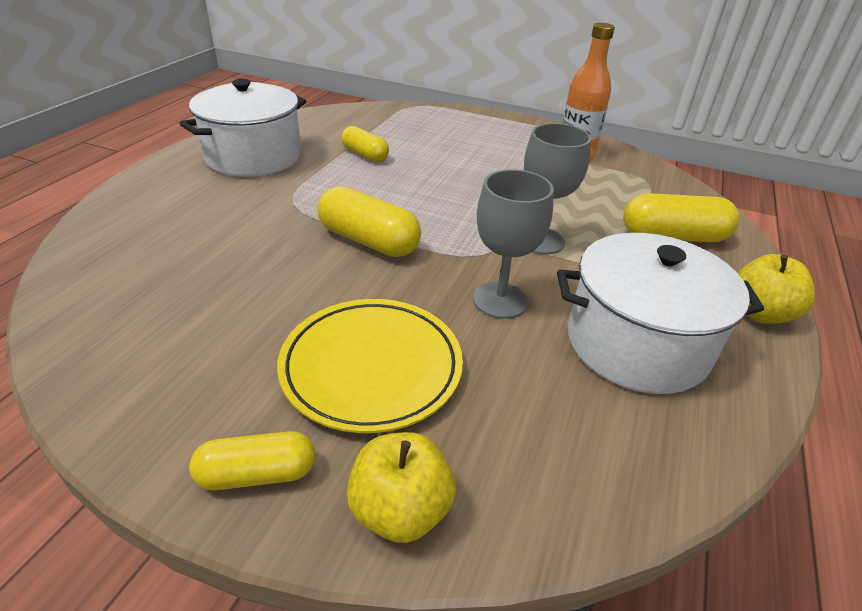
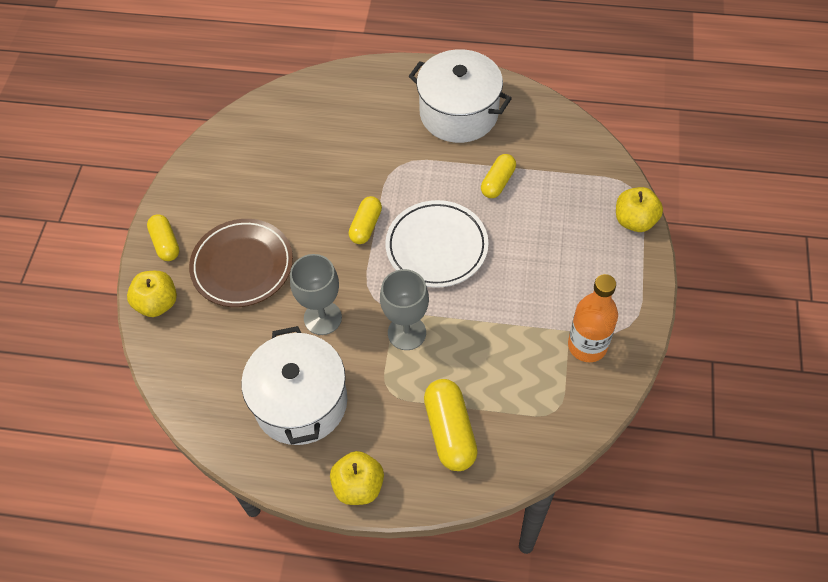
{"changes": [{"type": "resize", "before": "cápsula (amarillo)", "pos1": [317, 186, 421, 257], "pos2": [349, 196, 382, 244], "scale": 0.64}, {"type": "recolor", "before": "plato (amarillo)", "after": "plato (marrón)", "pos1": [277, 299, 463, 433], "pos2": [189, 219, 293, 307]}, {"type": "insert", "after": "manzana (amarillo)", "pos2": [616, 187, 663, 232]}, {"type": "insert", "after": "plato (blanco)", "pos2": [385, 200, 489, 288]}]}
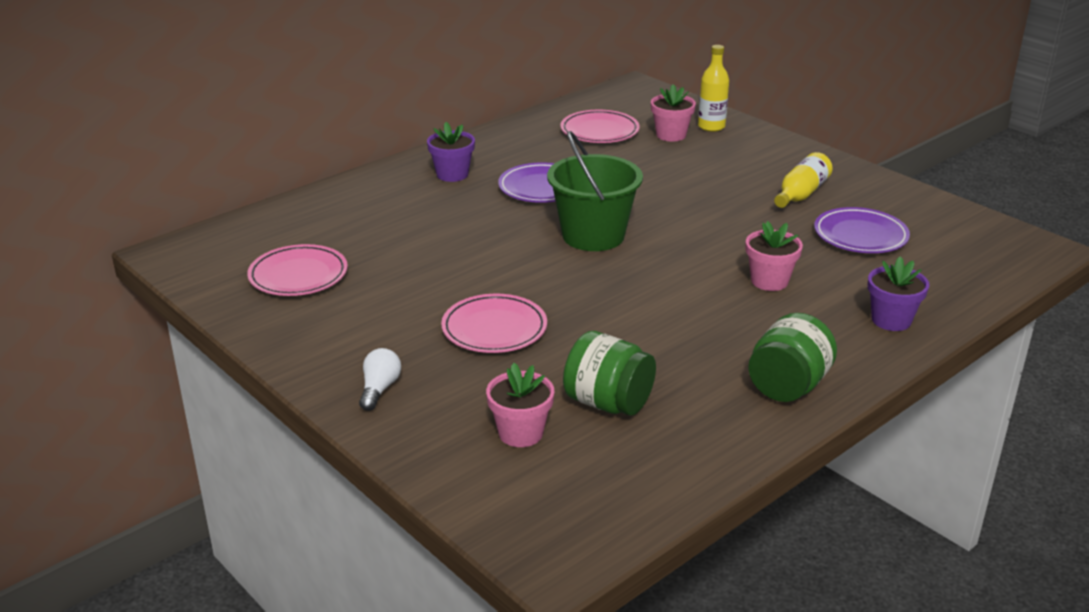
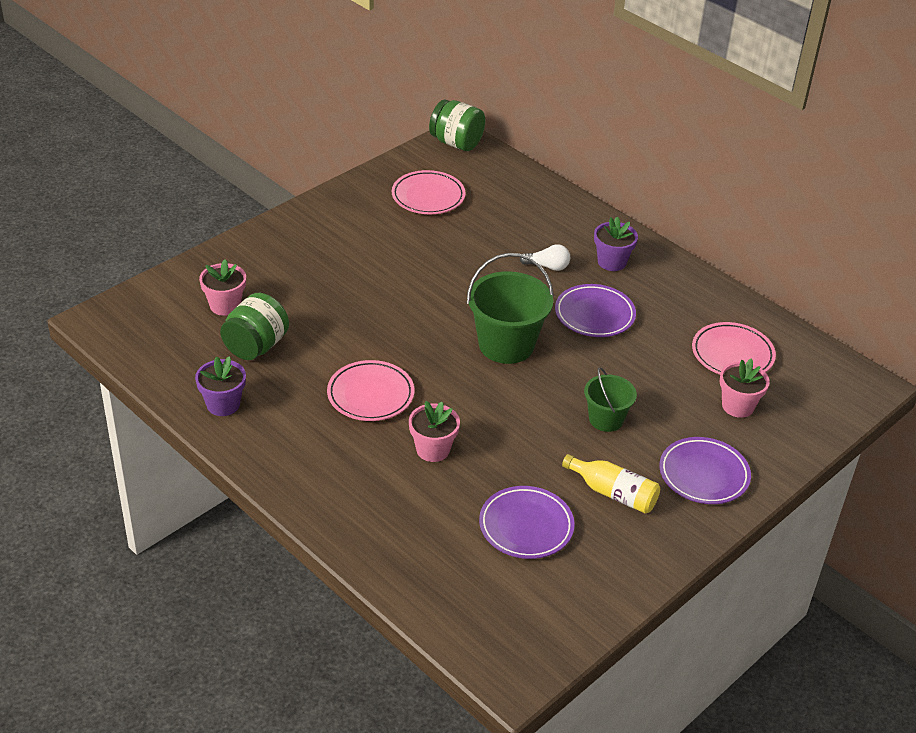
{"changes": [{"type": "delete", "before": "botella (amarillo)", "pos1": [698, 45, 729, 132]}, {"type": "move", "before": "maceta (morado)", "pos1": [868, 257, 929, 331], "pos2": [195, 356, 246, 416]}, {"type": "move", "before": "plato (rosa)", "pos1": [441, 294, 547, 353], "pos2": [327, 360, 414, 421]}, {"type": "move", "before": "tarro (verde)", "pos1": [748, 313, 837, 402], "pos2": [429, 99, 486, 151]}, {"type": "move", "before": "bombilla (blanco)", "pos1": [359, 348, 401, 411], "pos2": [520, 244, 570, 271]}, {"type": "insert", "after": "balde (verde)", "pos2": [584, 367, 637, 432]}, {"type": "insert", "after": "plato (morado)", "pos2": [659, 437, 751, 504]}]}
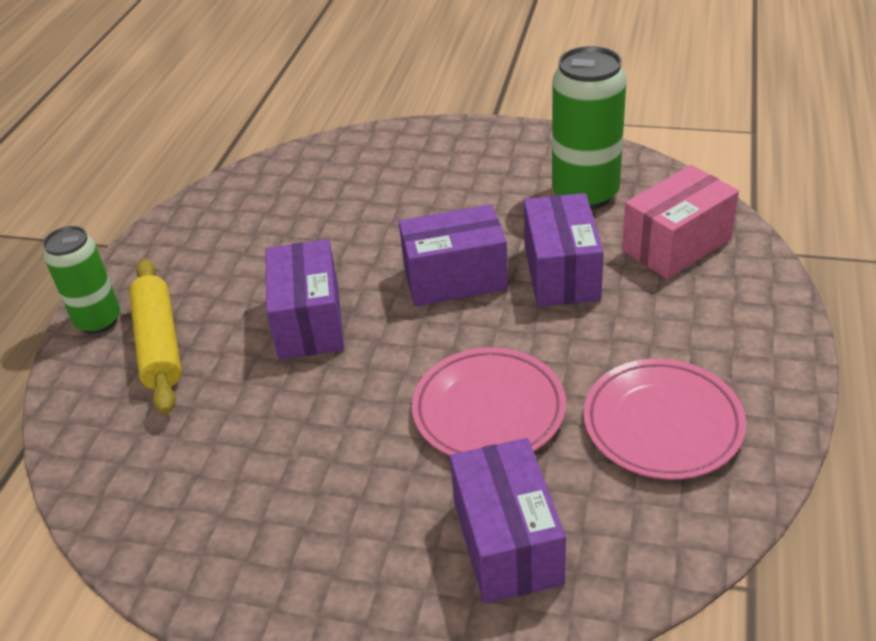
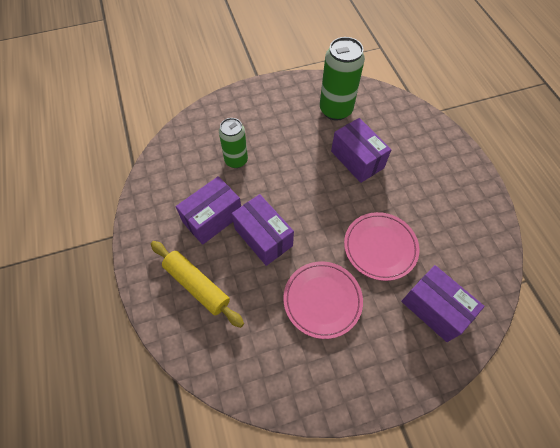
{"changes": [{"type": "delete", "before": "caja (rosa)", "pos1": [622, 165, 739, 279]}, {"type": "move", "before": "caja (morado)", "pos1": [399, 204, 508, 306], "pos2": [176, 176, 241, 245]}, {"type": "move", "before": "lata (verde)", "pos1": [43, 226, 120, 334], "pos2": [219, 118, 248, 168]}, {"type": "move", "before": "plato (rosa)", "pos1": [583, 359, 746, 480], "pos2": [283, 261, 363, 339]}]}
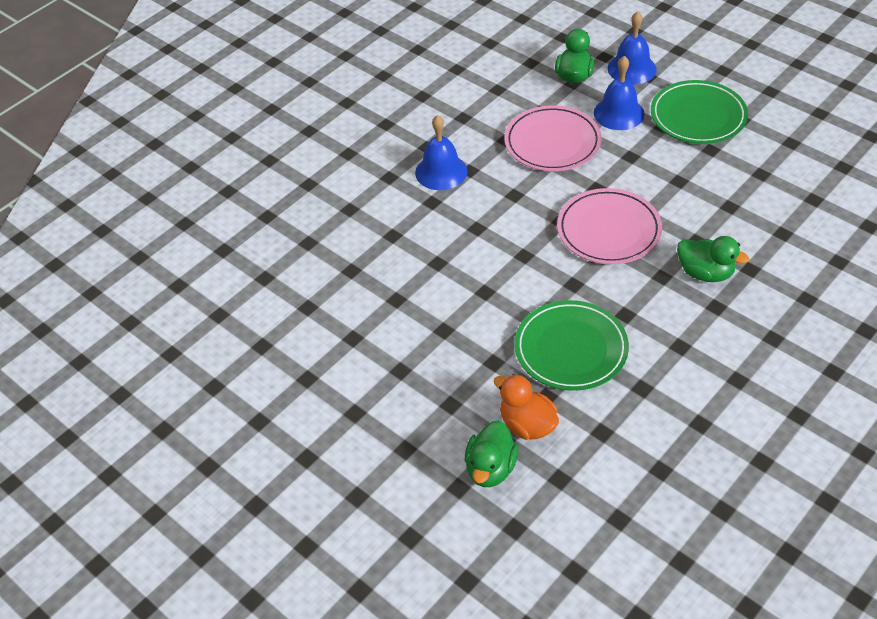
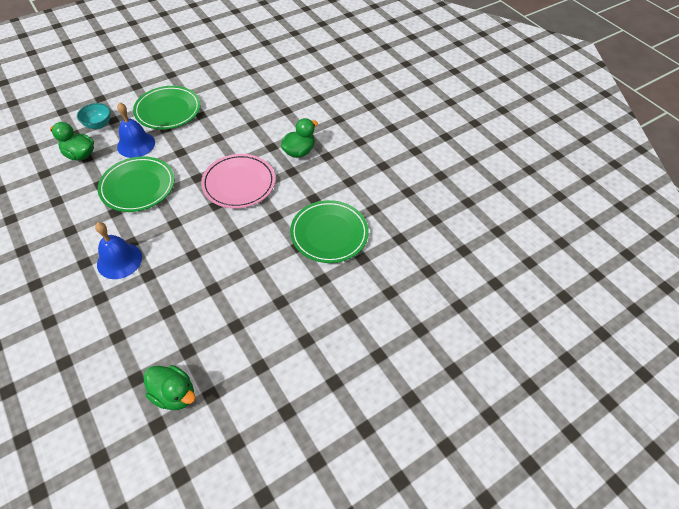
{"changes": [{"type": "replace", "before": "campana (azul)", "after": "cuenco (turquesa)", "pos1": [608, 11, 657, 84], "pos2": [77, 103, 111, 129]}, {"type": "recolor", "before": "plato (rosa)", "after": "plato (verde)", "pos1": [504, 105, 602, 171], "pos2": [98, 156, 175, 212]}, {"type": "delete", "before": "pato (naranja)", "pos1": [494, 374, 559, 440]}, {"type": "move", "before": "pato (verde)", "pos1": [465, 420, 518, 487], "pos2": [143, 365, 195, 410]}]}
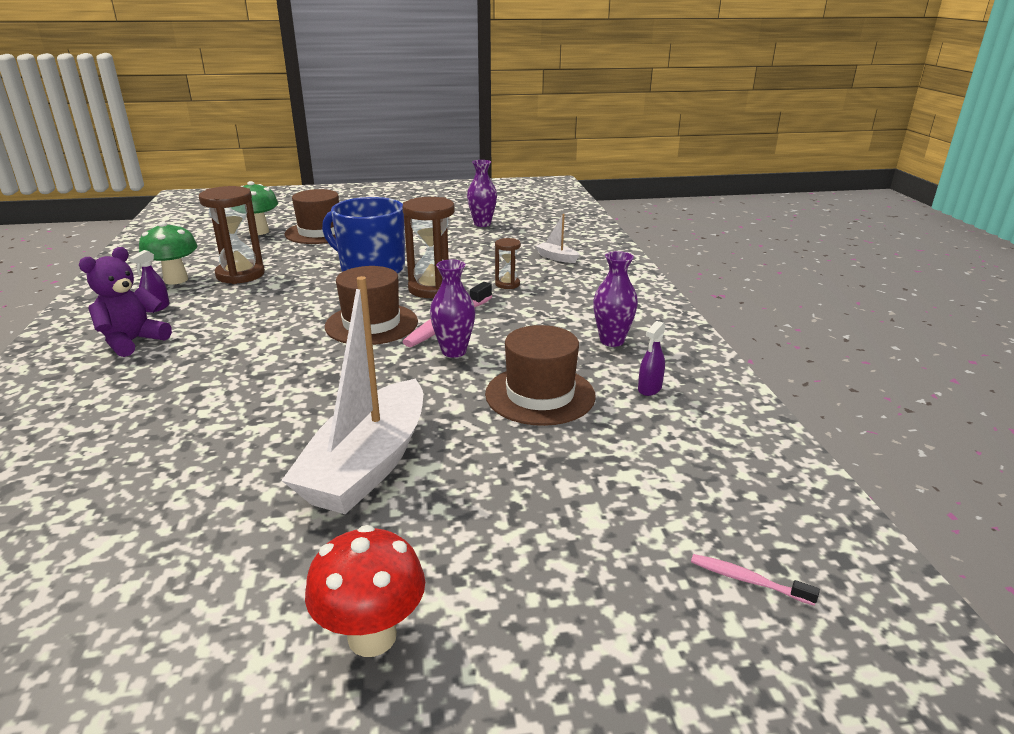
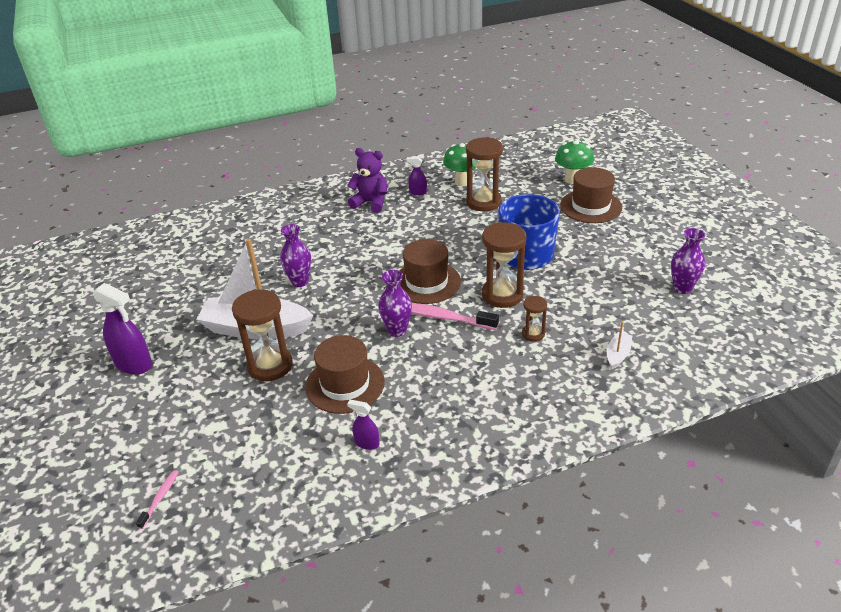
{"changes": [{"type": "move", "before": "florero (morado)", "pos1": [593, 251, 638, 347], "pos2": [280, 224, 311, 287]}, {"type": "replace", "before": "seta (rojo)", "after": "pulverizador (morado)", "pos1": [305, 525, 425, 657], "pos2": [93, 283, 152, 375]}, {"type": "insert", "after": "reloj de arena (marrón)", "pos2": [232, 289, 293, 381]}]}
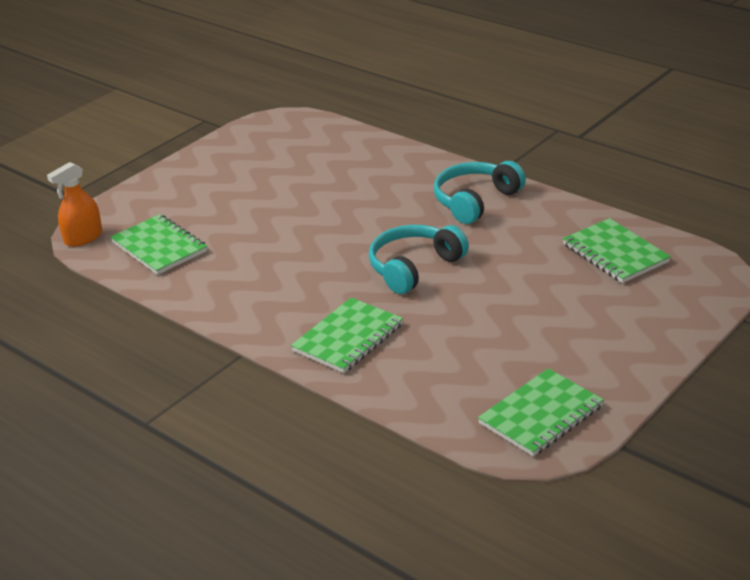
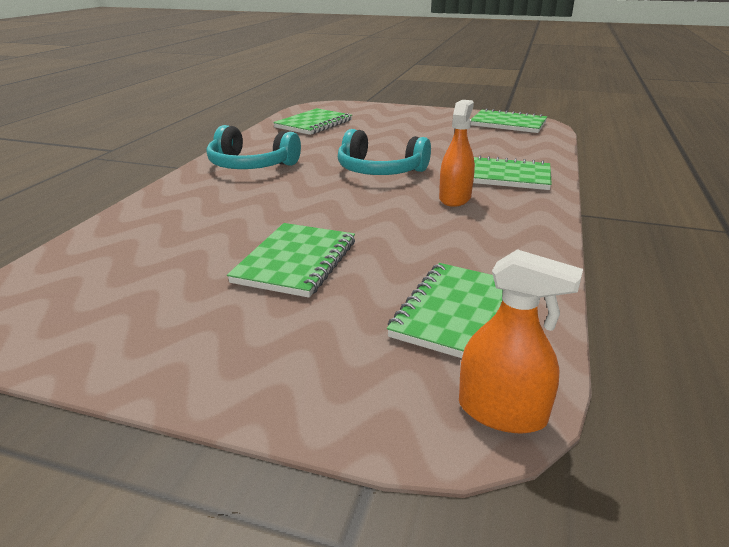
{"changes": [{"type": "insert", "after": "pulverizador (naranja)", "pos2": [439, 100, 475, 207]}, {"type": "insert", "after": "cuaderno (verde)", "pos2": [227, 223, 355, 298]}]}
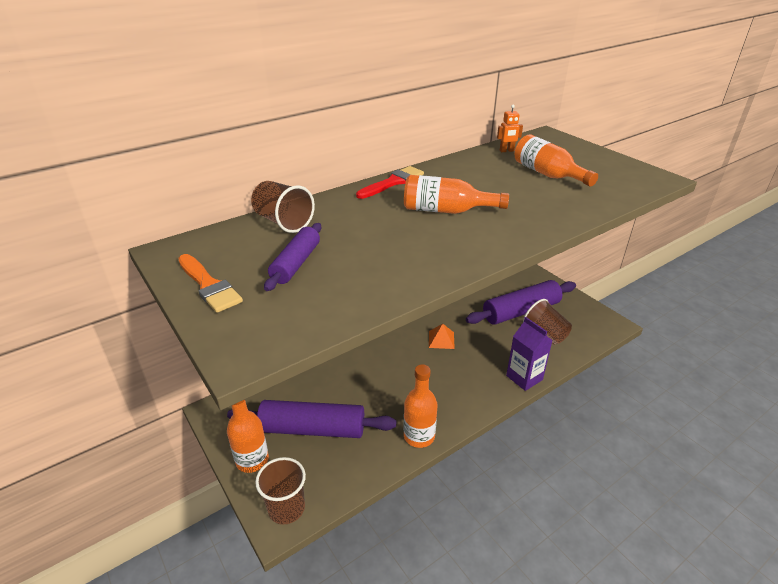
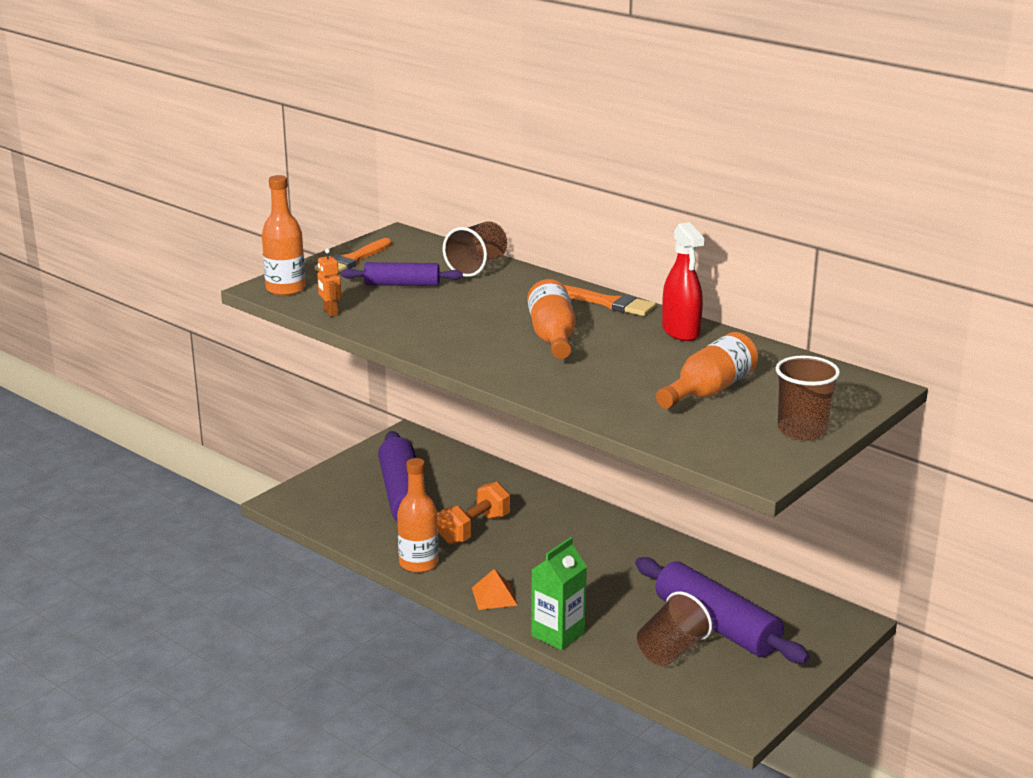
{"changes": [{"type": "move", "before": "robot (naranja)", "pos1": [497, 105, 523, 152], "pos2": [317, 249, 341, 317]}, {"type": "recolor", "before": "pincel (rojo)", "after": "pincel (naranja)", "pos1": [356, 166, 424, 199], "pos2": [564, 285, 656, 316]}, {"type": "recolor", "before": "cartón de leche (morado)", "after": "cartón de leche (verde)", "pos1": [506, 317, 553, 391], "pos2": [531, 537, 587, 650]}, {"type": "move", "before": "pirámide (naranja)", "pos1": [429, 324, 455, 349], "pos2": [472, 569, 518, 610]}, {"type": "move", "before": "botella (naranja)", "pos1": [227, 400, 269, 473], "pos2": [262, 175, 305, 296]}, {"type": "move", "before": "vaso (marrón)", "pos1": [255, 457, 306, 524], "pos2": [776, 356, 840, 441]}, {"type": "insert", "after": "pulverizador (rojo)", "pos2": [662, 222, 704, 341]}, {"type": "insert", "after": "mancuerna (naranja)", "pos2": [437, 482, 510, 544]}]}
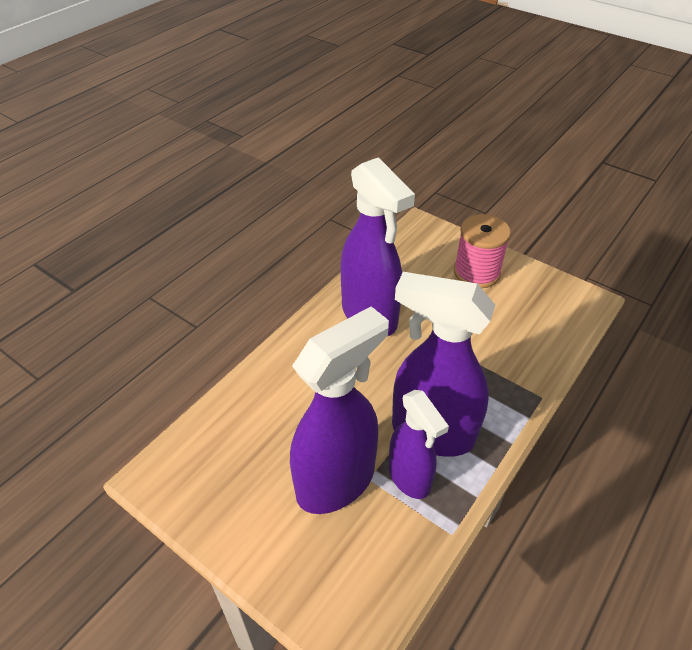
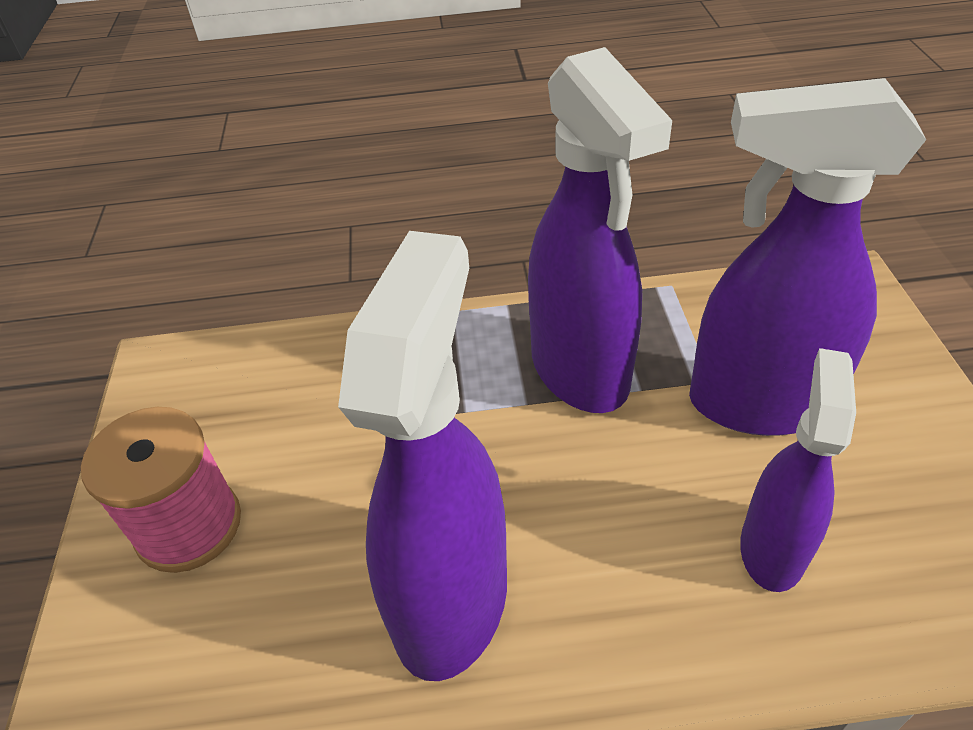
{"changes": [{"type": "move", "before": "pulverizador (morado)", "pos1": [389, 390, 449, 499], "pos2": [740, 348, 856, 592]}]}
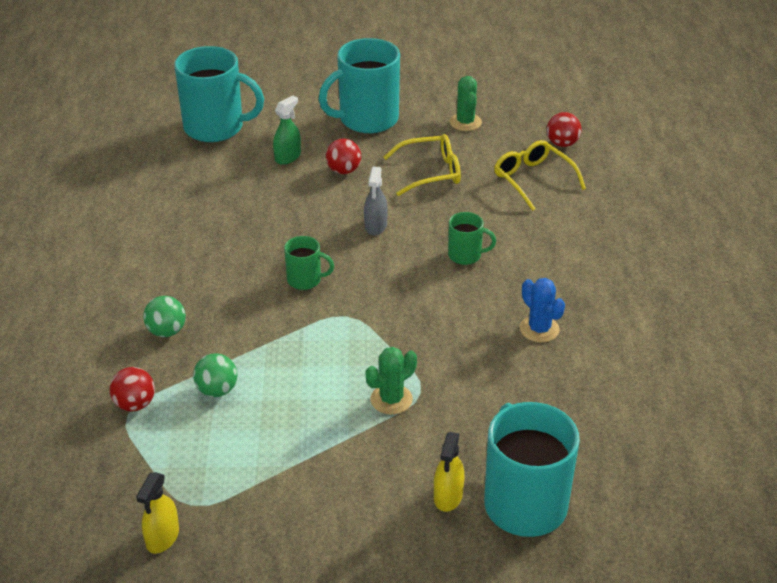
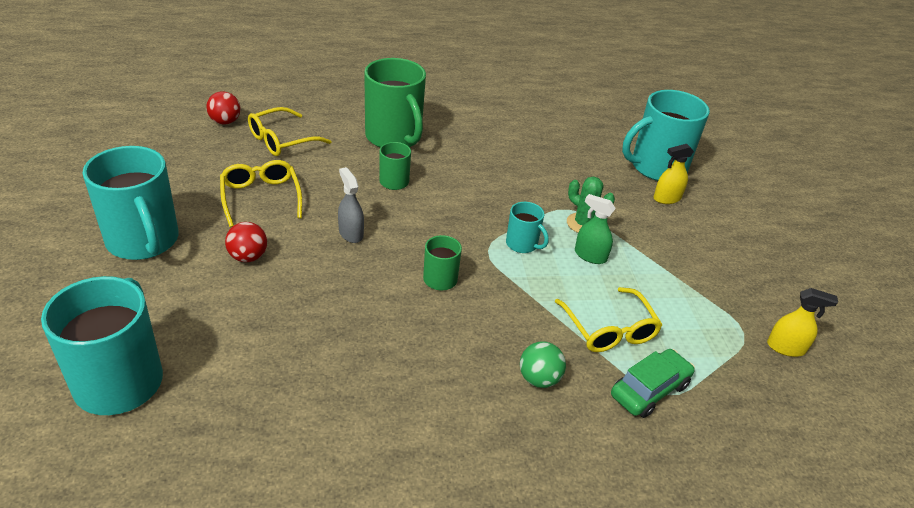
{"changes": [{"type": "delete", "before": "cactus (verde)", "pos1": [450, 76, 482, 131]}, {"type": "move", "before": "pulverizador (verde)", "pos1": [273, 95, 301, 165], "pos2": [575, 194, 616, 264]}, {"type": "rotate", "before": "pulverizador (gris)", "pos1": [364, 167, 388, 236], "pos2": [338, 167, 364, 243], "turn": -120}, {"type": "delete", "before": "cactus (azul)", "pos1": [520, 278, 565, 343]}, {"type": "replace", "before": "pelota (verde)", "after": "gafas (amarillo)", "pos1": [193, 353, 237, 397], "pos2": [555, 287, 662, 352]}, {"type": "replace", "before": "pelota (rojo)", "after": "coche (verde)", "pos1": [110, 367, 155, 411], "pos2": [611, 349, 695, 418]}, {"type": "rotate", "before": "pulverizador (amarillo)", "pos1": [434, 432, 464, 512], "pos2": [654, 144, 694, 204], "turn": 150}, {"type": "insert", "after": "taza (verde)", "pos2": [364, 58, 426, 147]}, {"type": "insert", "after": "taza (turquesa)", "pos2": [506, 202, 549, 253]}]}
